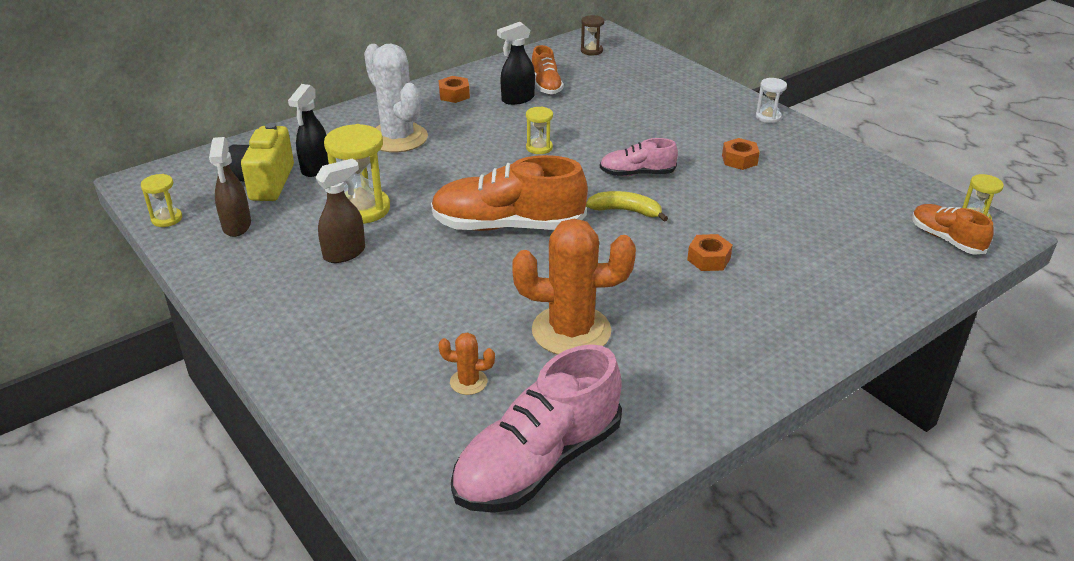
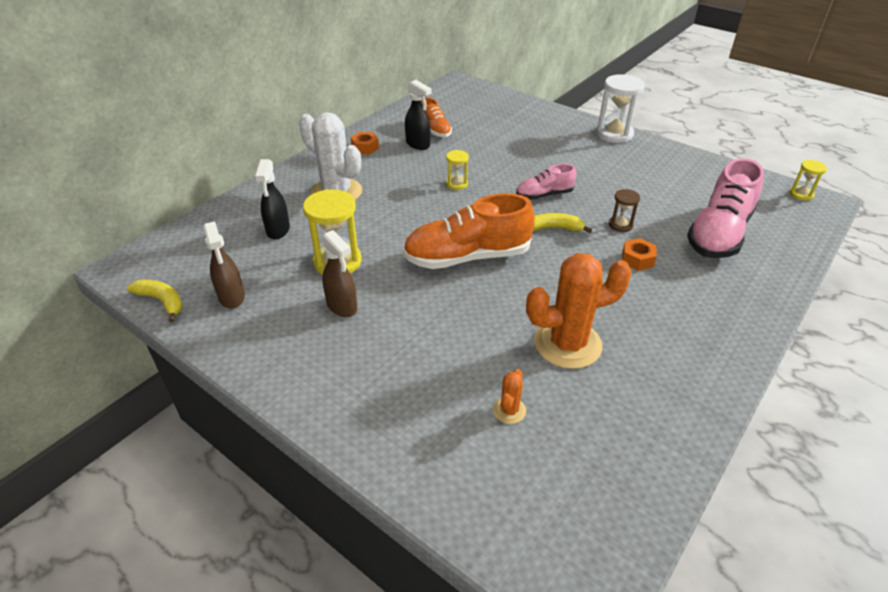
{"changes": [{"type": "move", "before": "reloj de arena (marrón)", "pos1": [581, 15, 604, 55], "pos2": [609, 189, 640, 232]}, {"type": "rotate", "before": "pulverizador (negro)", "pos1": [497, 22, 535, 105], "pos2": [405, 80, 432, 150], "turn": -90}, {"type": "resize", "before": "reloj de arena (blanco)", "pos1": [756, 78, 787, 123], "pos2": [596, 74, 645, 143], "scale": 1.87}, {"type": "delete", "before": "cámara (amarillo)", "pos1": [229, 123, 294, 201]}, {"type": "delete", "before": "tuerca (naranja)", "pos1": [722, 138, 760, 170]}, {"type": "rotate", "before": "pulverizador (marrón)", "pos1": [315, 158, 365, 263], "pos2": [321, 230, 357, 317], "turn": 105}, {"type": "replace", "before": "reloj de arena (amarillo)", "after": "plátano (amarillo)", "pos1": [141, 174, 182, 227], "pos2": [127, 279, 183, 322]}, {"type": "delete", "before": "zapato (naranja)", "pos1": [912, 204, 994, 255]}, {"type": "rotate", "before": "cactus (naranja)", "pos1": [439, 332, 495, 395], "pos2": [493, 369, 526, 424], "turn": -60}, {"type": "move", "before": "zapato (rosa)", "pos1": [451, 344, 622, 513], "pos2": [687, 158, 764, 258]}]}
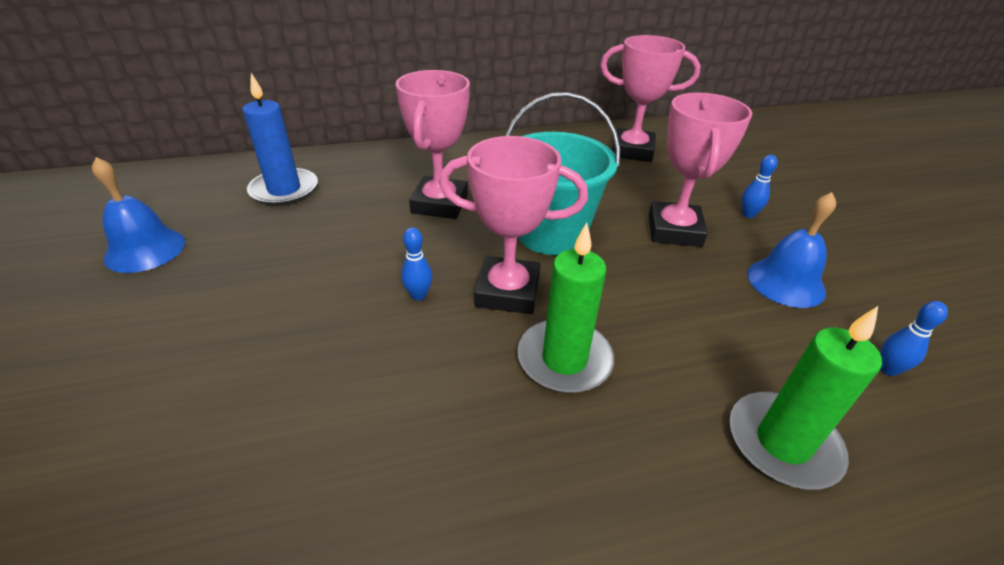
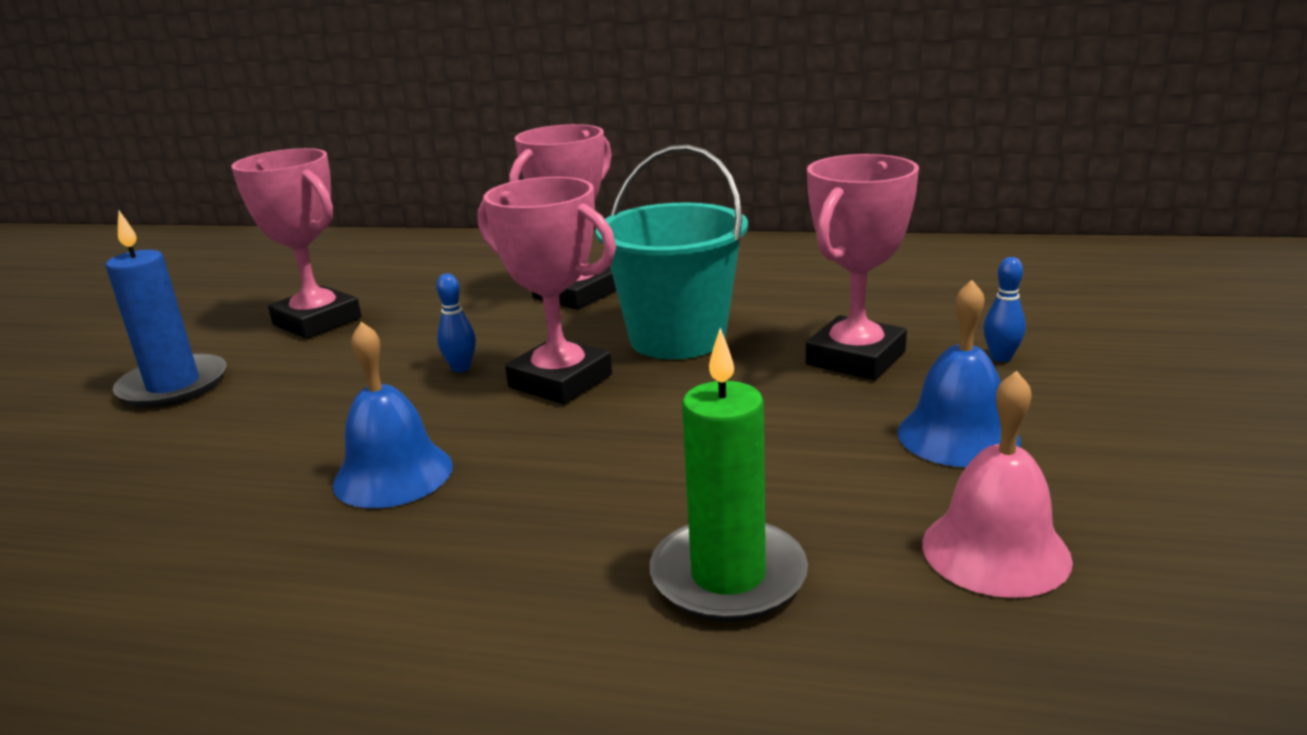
{"changes": [{"type": "move", "before": "trofeo (rosa)", "pos1": [600, 35, 701, 162], "pos2": [231, 148, 361, 339]}, {"type": "move", "before": "vela (azul)", "pos1": [242, 73, 318, 206], "pos2": [106, 211, 226, 408]}, {"type": "move", "before": "campana (azul)", "pos1": [92, 157, 185, 273], "pos2": [333, 322, 453, 508]}, {"type": "delete", "before": "vela (verde)", "pos1": [517, 223, 614, 393]}, {"type": "replace", "before": "bolo (azul)", "after": "campana (rosa)", "pos1": [880, 301, 948, 376], "pos2": [922, 371, 1073, 598]}]}
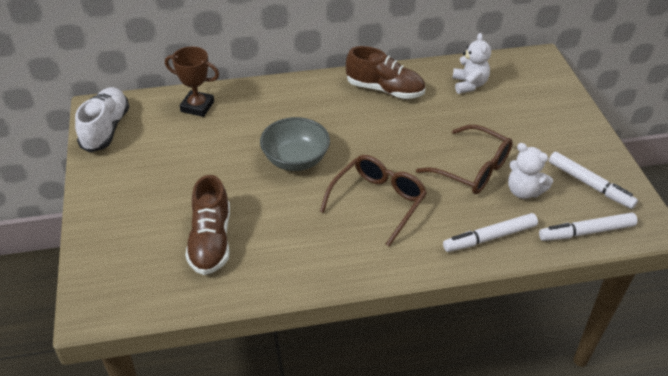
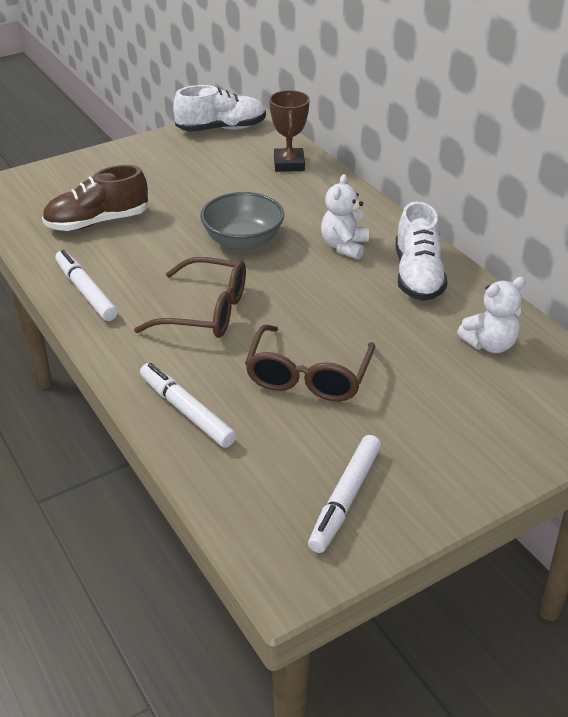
{"changes": [{"type": "recolor", "before": "zapato (marrón)", "after": "zapato (blanco)", "pos1": [346, 46, 425, 99], "pos2": [395, 201, 447, 301]}, {"type": "move", "before": "osito (blanco)", "pos1": [508, 143, 553, 199], "pos2": [321, 174, 369, 259]}, {"type": "move", "before": "rotulador (blanco)", "pos1": [539, 212, 638, 241], "pos2": [55, 250, 118, 321]}]}
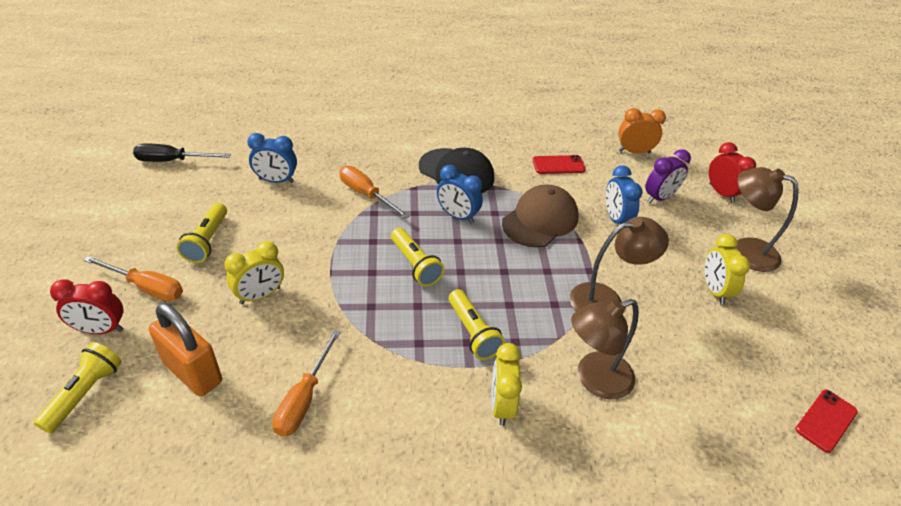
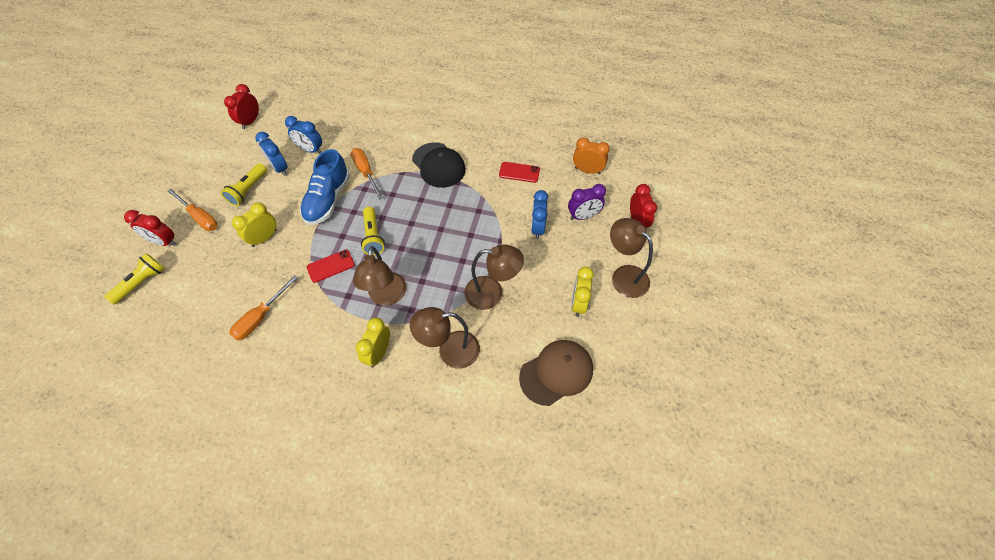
{"changes": [{"type": "replace", "before": "destornillador (negro)", "after": "despertador (rojo)", "pos1": [133, 143, 231, 162], "pos2": [224, 84, 259, 129]}, {"type": "move", "before": "despertador (azul)", "pos1": [437, 165, 483, 224], "pos2": [255, 132, 288, 176]}, {"type": "move", "before": "gorra (marrón)", "pos1": [502, 184, 579, 248], "pos2": [519, 340, 593, 406]}, {"type": "rotate", "before": "despertador (amarillo)", "pos1": [224, 241, 284, 304], "pos2": [232, 203, 277, 247], "turn": 150}, {"type": "replace", "before": "lámpara de mano (amarillo)", "after": "lámpara (marrón)", "pos1": [449, 289, 505, 360], "pos2": [353, 246, 406, 306]}, {"type": "delete", "before": "candado (naranja)", "pos1": [149, 303, 222, 397]}, {"type": "move", "before": "móvil (rojo)", "pos1": [795, 389, 858, 453], "pos2": [307, 250, 355, 283]}, {"type": "insert", "after": "zapato (azul)", "pos2": [300, 149, 350, 225]}]}
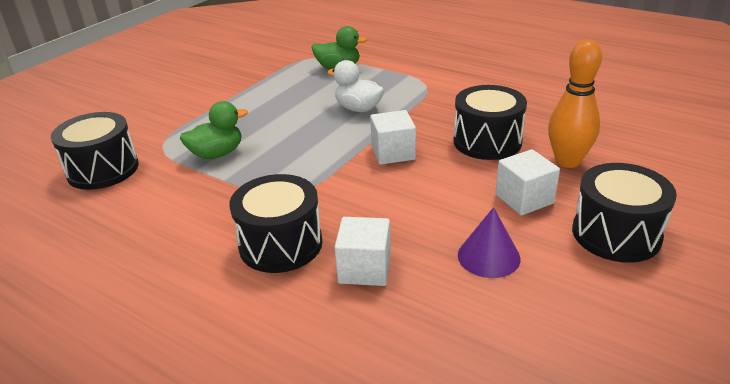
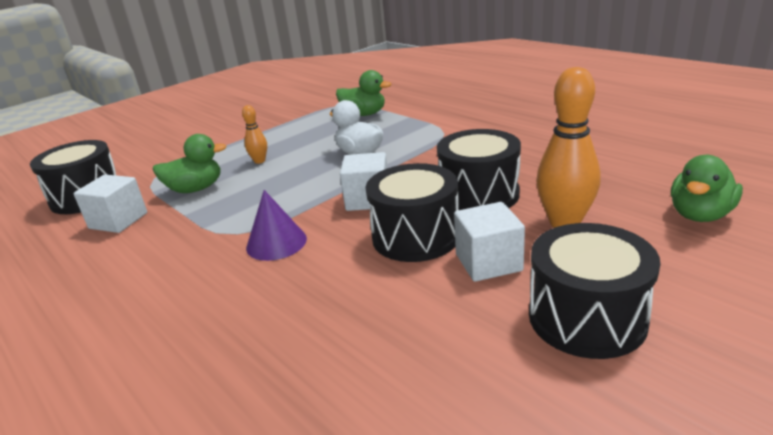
{"changes": [{"type": "move", "before": "tambor (negro)", "pos1": [229, 174, 322, 273], "pos2": [365, 163, 459, 262]}, {"type": "move", "before": "cono (morado)", "pos1": [458, 207, 521, 278], "pos2": [246, 190, 307, 261]}, {"type": "move", "before": "cubo (blanco)", "pos1": [334, 217, 391, 286], "pos2": [74, 174, 147, 233]}, {"type": "insert", "after": "bolo (naranja)", "pos2": [242, 105, 267, 164]}, {"type": "insert", "after": "pato (verde)", "pos2": [671, 155, 743, 222]}]}
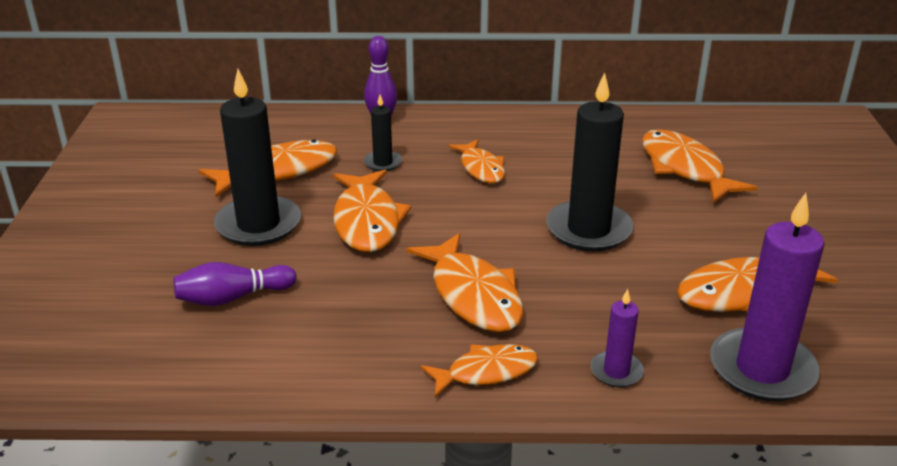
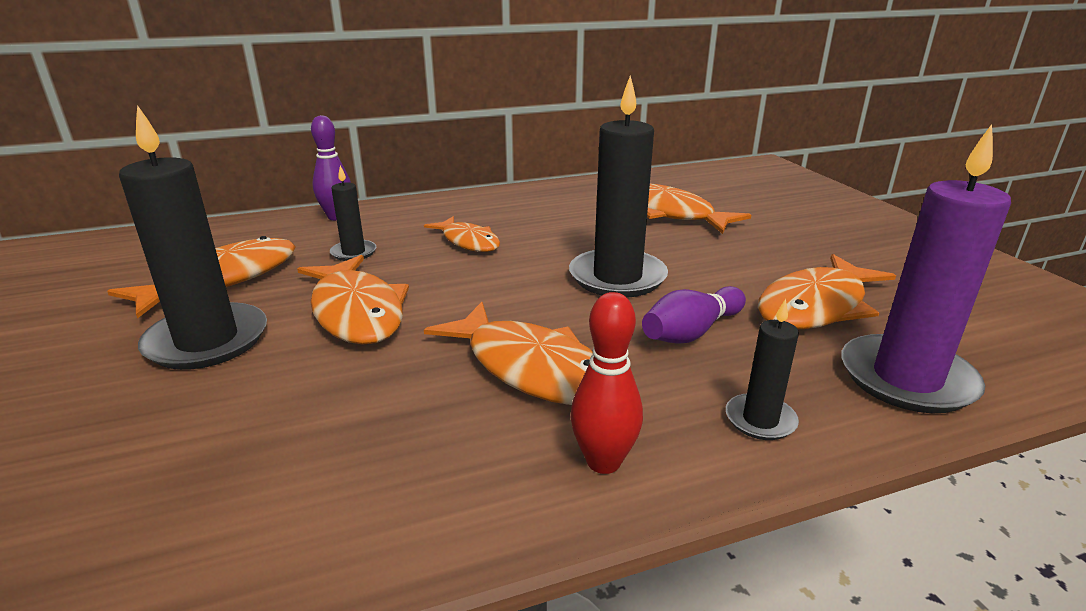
{"changes": [{"type": "move", "before": "bolo (morado)", "pos1": [174, 262, 297, 306], "pos2": [642, 286, 746, 344]}, {"type": "recolor", "before": "vela (morado)", "after": "vela (negro)", "pos1": [591, 289, 644, 387], "pos2": [726, 299, 799, 440]}, {"type": "replace", "before": "pez (naranja)", "after": "bolo (rojo)", "pos1": [421, 344, 538, 397], "pos2": [571, 292, 643, 474]}]}
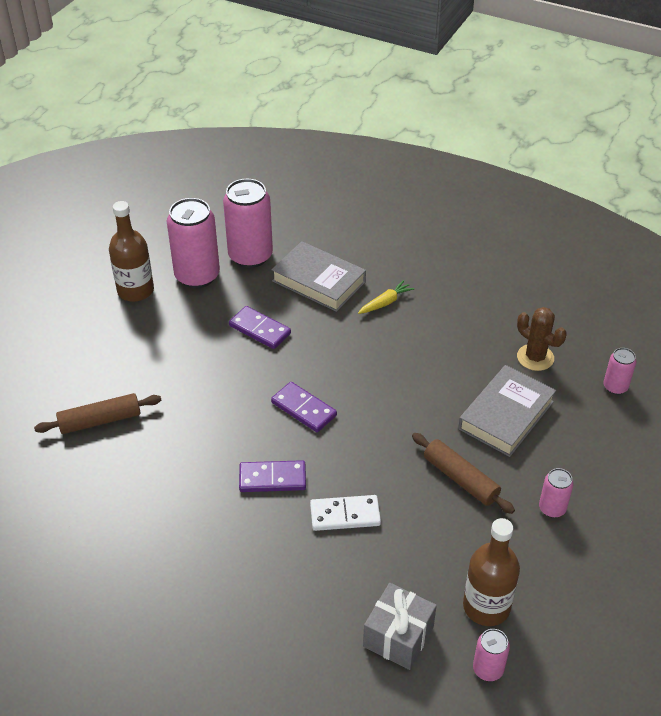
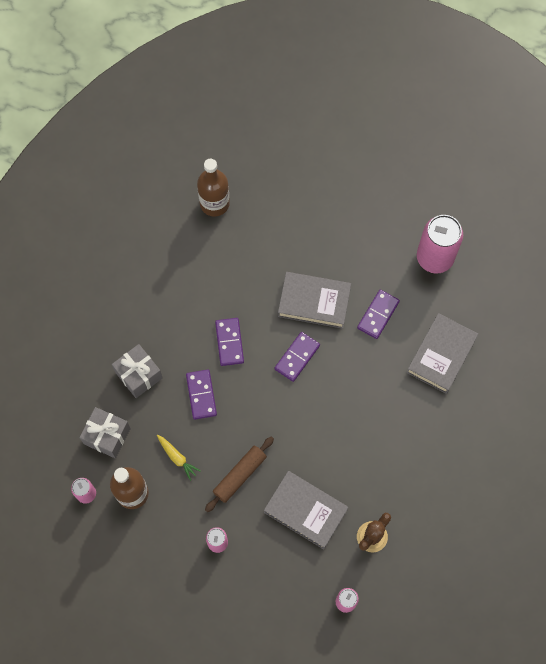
{"changes": [{"type": "delete", "before": "lata (rosa)", "pos1": [223, 179, 273, 268]}, {"type": "move", "before": "botella (marrón)", "pos1": [109, 201, 154, 302], "pos2": [197, 159, 230, 217]}, {"type": "move", "before": "zanahoria (amarillo)", "pos1": [358, 280, 415, 314], "pos2": [157, 435, 201, 481]}, {"type": "delete", "before": "rodillo (marrón)", "pos1": [34, 393, 161, 434]}, {"type": "recolor", "before": "ficha de dominó (blanco)", "after": "ficha de dominó (morado)", "pos1": [310, 495, 381, 531], "pos2": [186, 369, 217, 420]}, {"type": "insert", "after": "libro (gris)", "pos2": [278, 272, 351, 329]}, {"type": "insert", "after": "regalo (gris)", "pos2": [112, 344, 163, 398]}]}
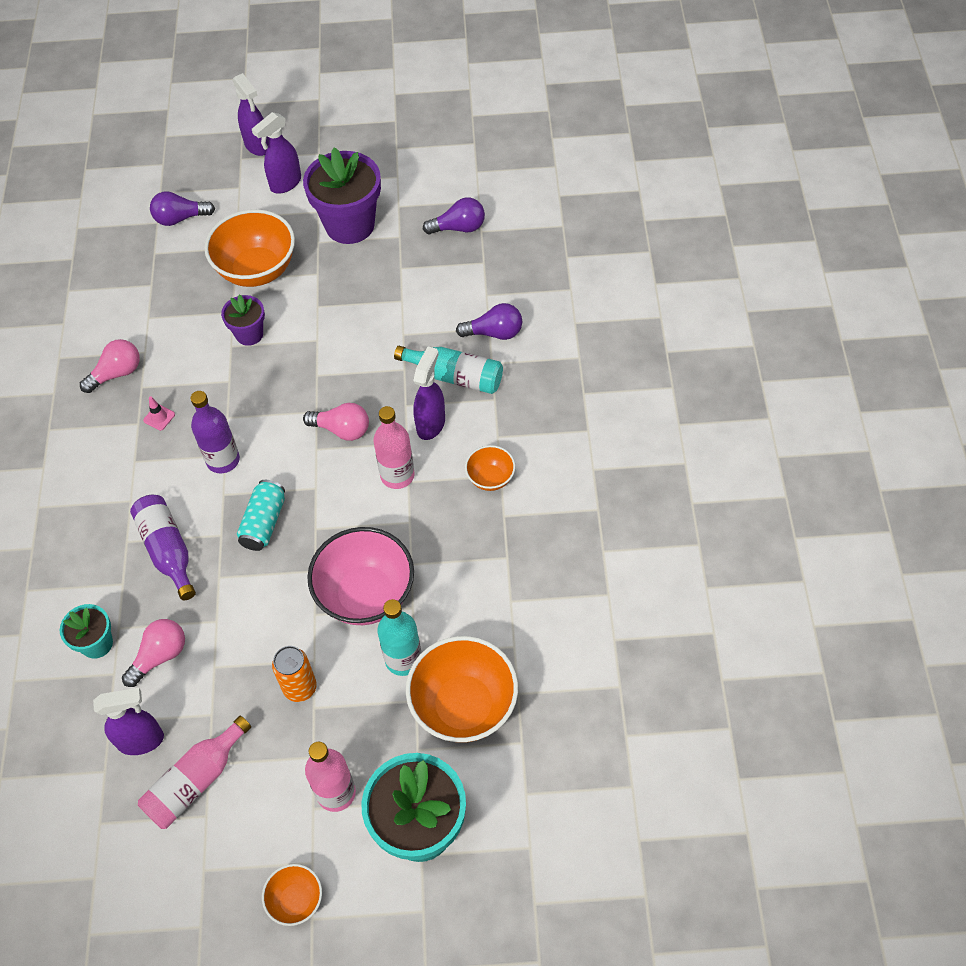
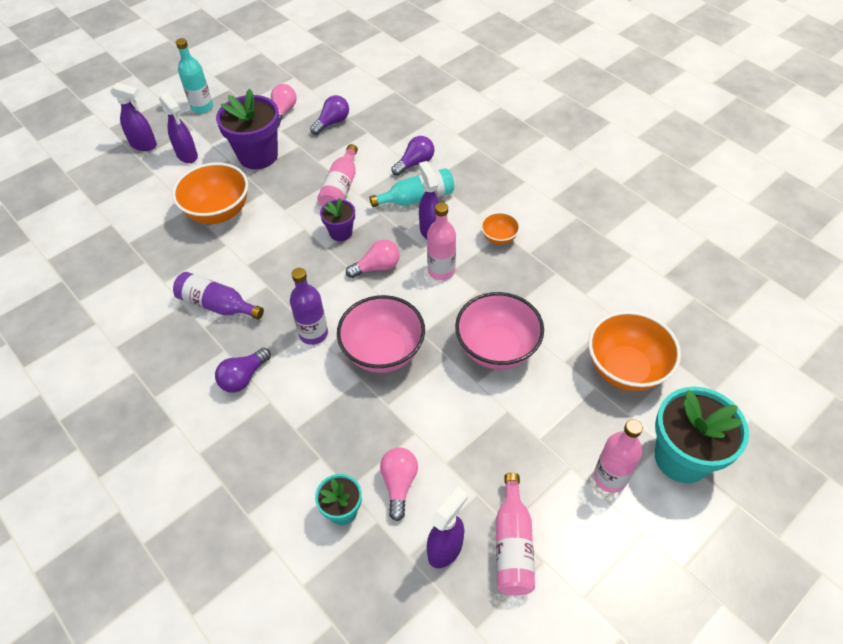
{"changes": [{"type": "rotate", "before": "pulverizador (morado)", "pos1": [252, 112, 301, 194], "pos2": [159, 92, 198, 163], "turn": -45}, {"type": "move", "before": "bombilla (morado)", "pos1": [150, 191, 215, 226], "pos2": [215, 348, 271, 393]}, {"type": "move", "before": "maceta (morado)", "pos1": [221, 294, 265, 346], "pos2": [320, 198, 355, 241]}, {"type": "move", "before": "bombilla (rosa)", "pos1": [80, 339, 140, 393], "pos2": [271, 84, 297, 125]}, {"type": "delete", "before": "cono de tráfico (rosa)", "pos1": [143, 396, 175, 431]}, {"type": "replace", "before": "lata (turquesa)", "after": "cuenco (rosa)", "pos1": [237, 480, 285, 551], "pos2": [337, 295, 425, 373]}, {"type": "move", "before": "botella (morado)", "pos1": [130, 495, 196, 600], "pos2": [173, 272, 264, 320]}, {"type": "move", "before": "botella (turquesa)", "pos1": [377, 599, 421, 676], "pos2": [176, 38, 213, 113]}, {"type": "delete", "before": "lata (naranja)", "pos1": [272, 646, 317, 702]}, {"type": "delete", "before": "cuenco (naranja)", "pos1": [262, 864, 322, 926]}, {"type": "insert", "after": "botella (rosa)", "pos2": [317, 144, 358, 206]}]}
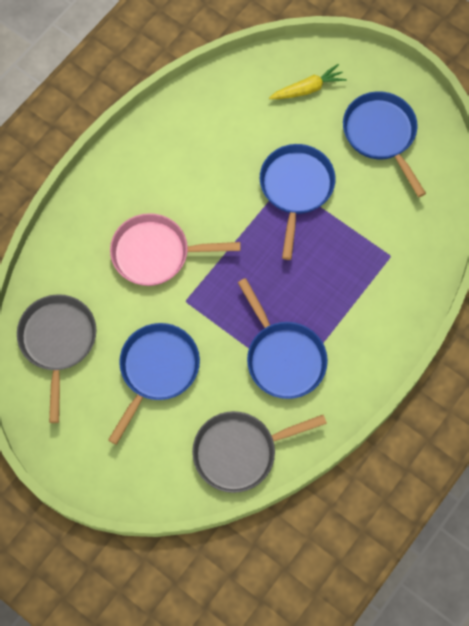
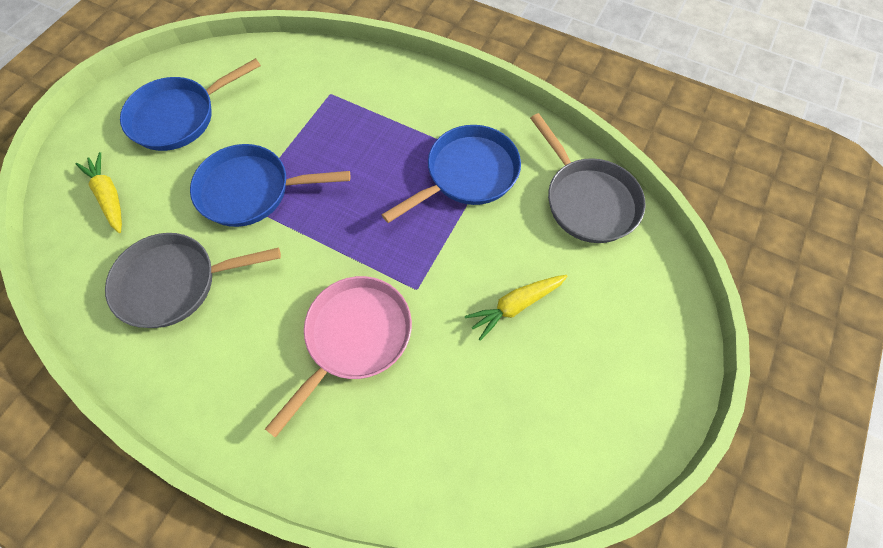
{"changes": [{"type": "rotate", "before": "sartén (rosa)", "pos1": [110, 213, 241, 286], "pos2": [265, 276, 412, 438], "turn": -135}, {"type": "move", "before": "sartén (gris)", "pos1": [17, 294, 97, 423], "pos2": [105, 233, 281, 328]}, {"type": "replace", "before": "sartén (azul)", "after": "zanahoria (amarillo)", "pos1": [108, 323, 200, 445], "pos2": [465, 275, 568, 341]}]}
